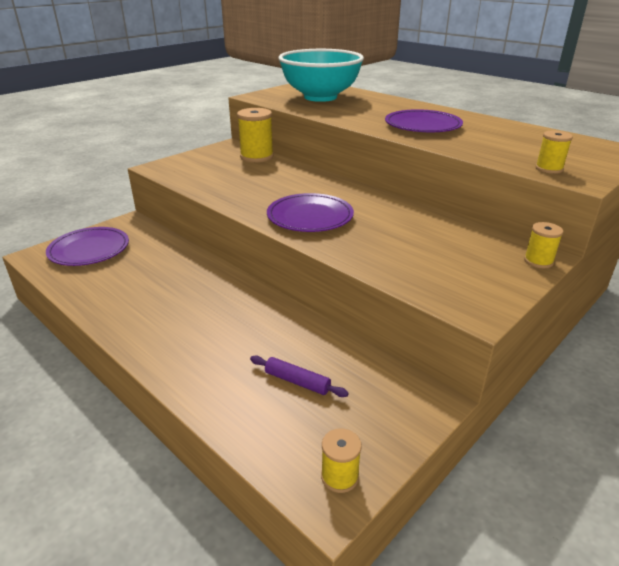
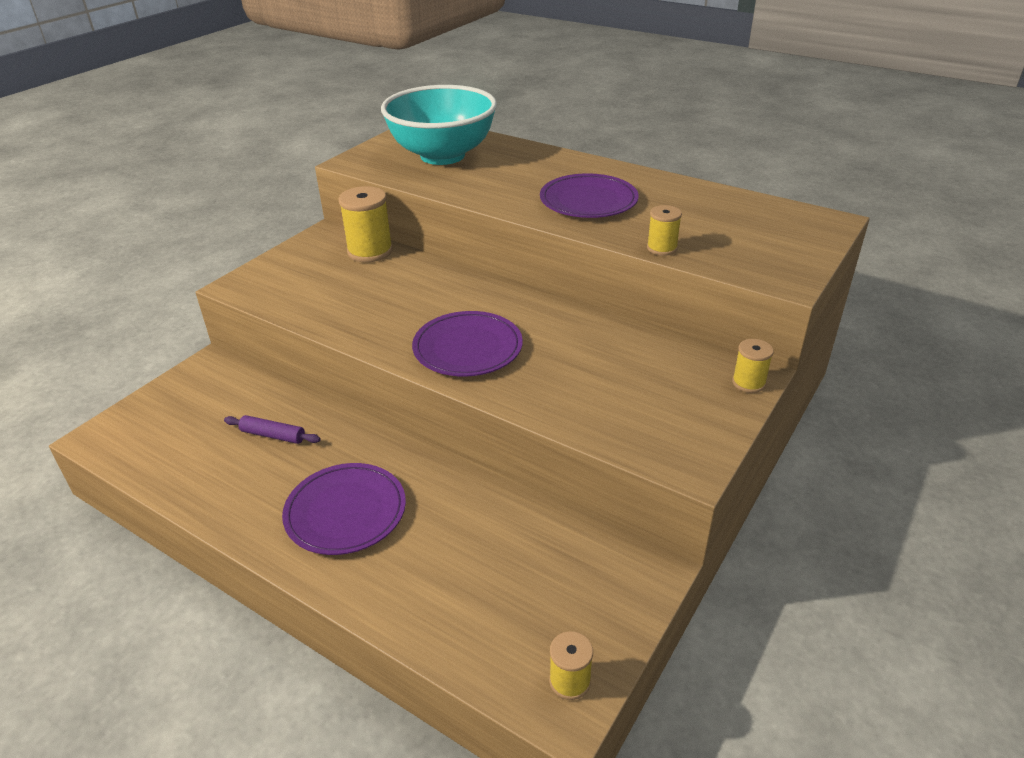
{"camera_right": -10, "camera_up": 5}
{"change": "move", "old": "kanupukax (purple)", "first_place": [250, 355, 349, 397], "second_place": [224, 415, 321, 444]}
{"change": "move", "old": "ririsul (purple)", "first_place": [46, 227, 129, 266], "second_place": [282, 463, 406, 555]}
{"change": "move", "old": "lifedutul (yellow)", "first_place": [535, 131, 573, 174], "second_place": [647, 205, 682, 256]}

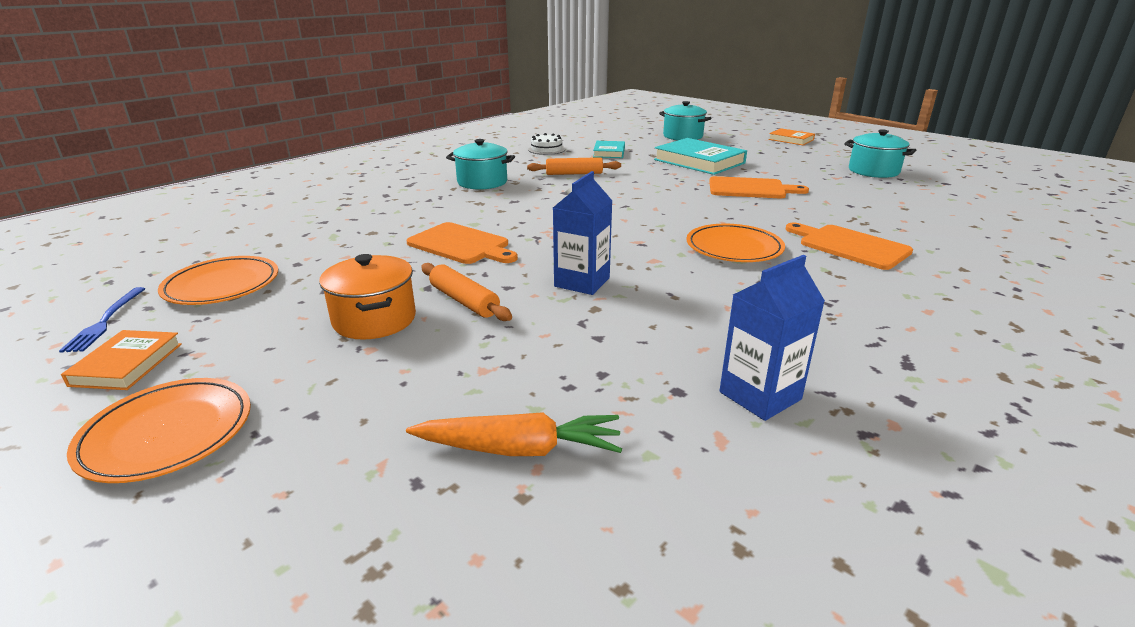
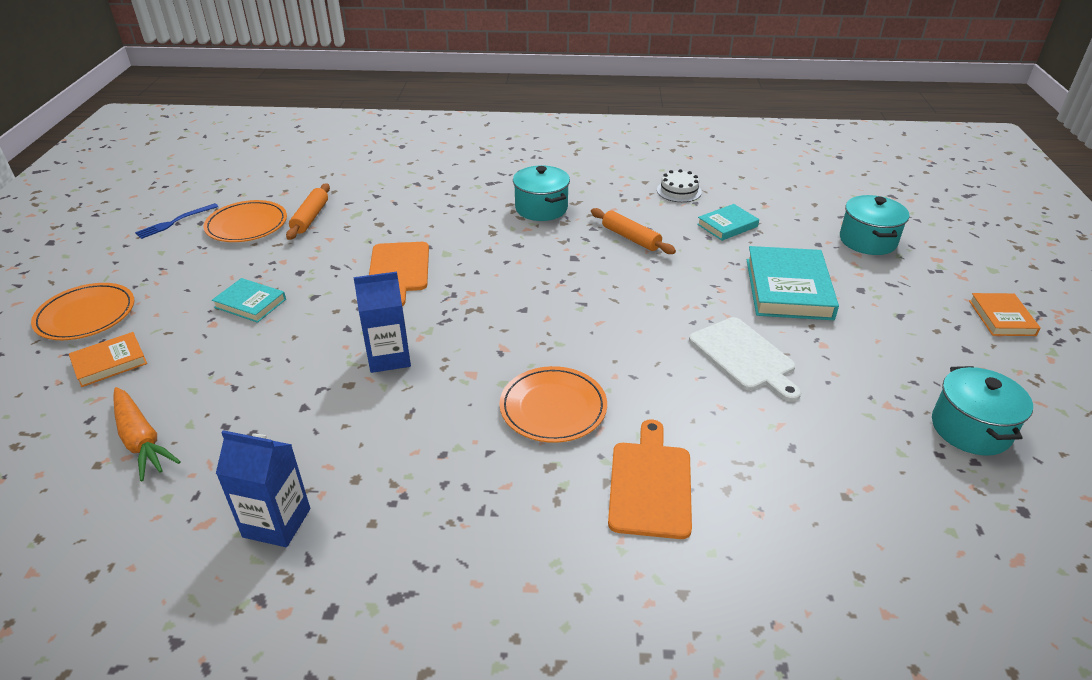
{"camera_right": 50, "camera_up": 10}
{"change": "move", "old": "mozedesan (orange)", "first_place": [61, 330, 182, 390], "second_place": [69, 332, 147, 387]}
{"change": "replace", "old": "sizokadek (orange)", "new": "mozedesan (turquoise)", "first_place": [319, 254, 416, 340], "second_place": [212, 278, 286, 323]}
{"change": "move", "old": "kanupukax (orange)", "first_place": [421, 263, 512, 321], "second_place": [286, 183, 330, 240]}
{"change": "recolor", "old": "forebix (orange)", "new": "forebix (white)", "first_place": [709, 176, 809, 198], "second_place": [689, 317, 801, 402]}

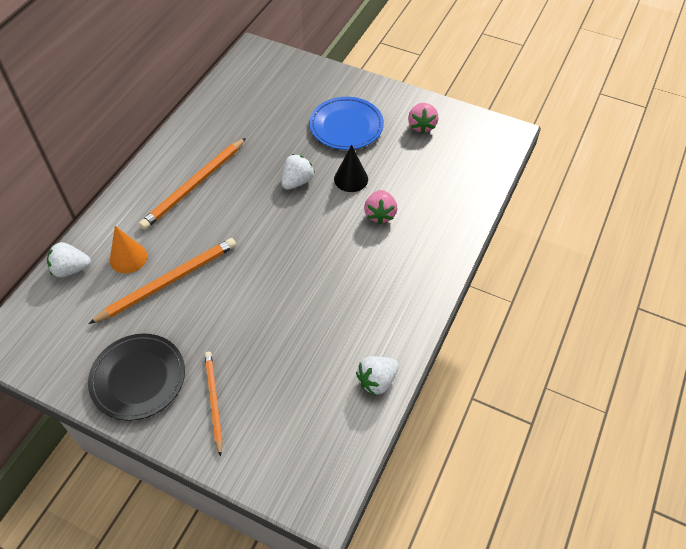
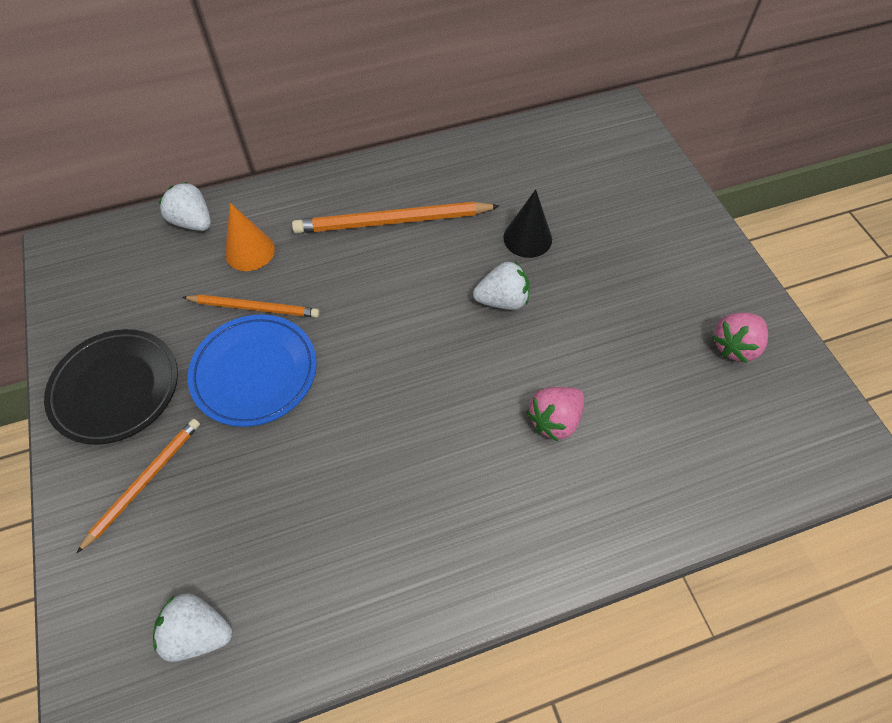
{"camera_right": 45, "camera_up": 5}
{"change": "move", "old": "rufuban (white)", "first_place": [356, 356, 399, 395], "second_place": [153, 593, 232, 662]}
{"change": "resize", "old": "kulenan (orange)", "first_place": [88, 238, 236, 324], "second_place": [183, 295, 320, 318], "factor": 0.63}
{"change": "move", "old": "ririsul (blue)", "first_place": [309, 97, 384, 150], "second_place": [188, 314, 317, 427]}
{"change": "move", "old": "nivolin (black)", "first_place": [334, 145, 368, 192], "second_place": [503, 189, 552, 258]}

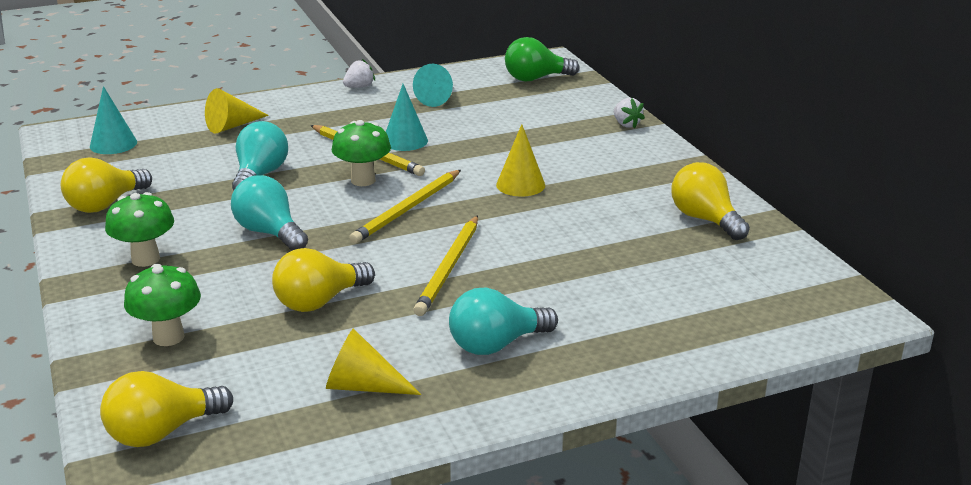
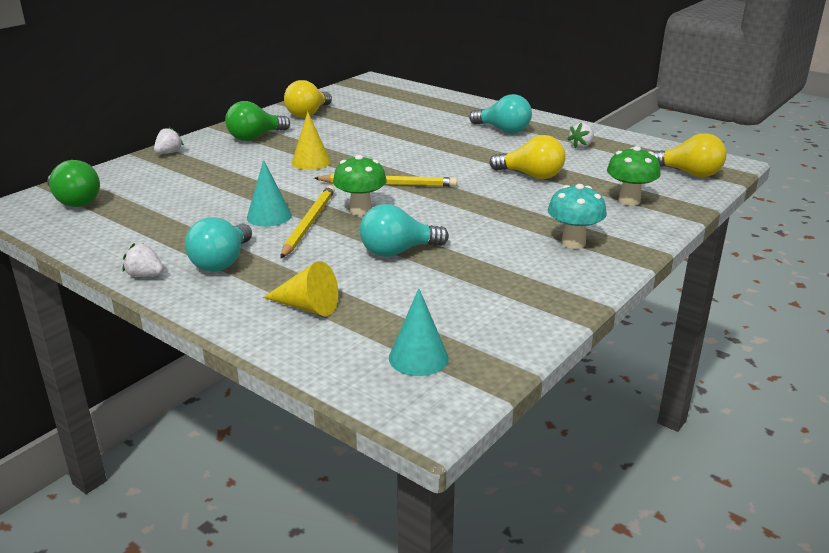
{"camera_right": -120, "camera_up": 0}
{"change": "move", "old": "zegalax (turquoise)", "first_place": [231, 175, 308, 251], "second_place": [185, 217, 252, 272]}
{"change": "insert", "new": "zegalax (green)", "second_place": [225, 101, 290, 141]}
{"change": "recolor", "old": "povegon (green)", "new": "povegon (turquoise)", "first_place": [105, 192, 174, 267], "second_place": [548, 184, 607, 249]}
{"change": "replace", "old": "nivolin (yellow)", "new": "rufuban (white)", "first_place": [326, 329, 422, 395], "second_place": [567, 123, 594, 148]}
{"change": "delete", "old": "zegalax (yellow)", "first_place": [61, 157, 152, 213]}
{"change": "delete", "old": "nivolin (turquoise)", "first_place": [413, 64, 453, 107]}
{"change": "delete", "old": "kulenan (yellow)", "first_place": [413, 215, 478, 316]}

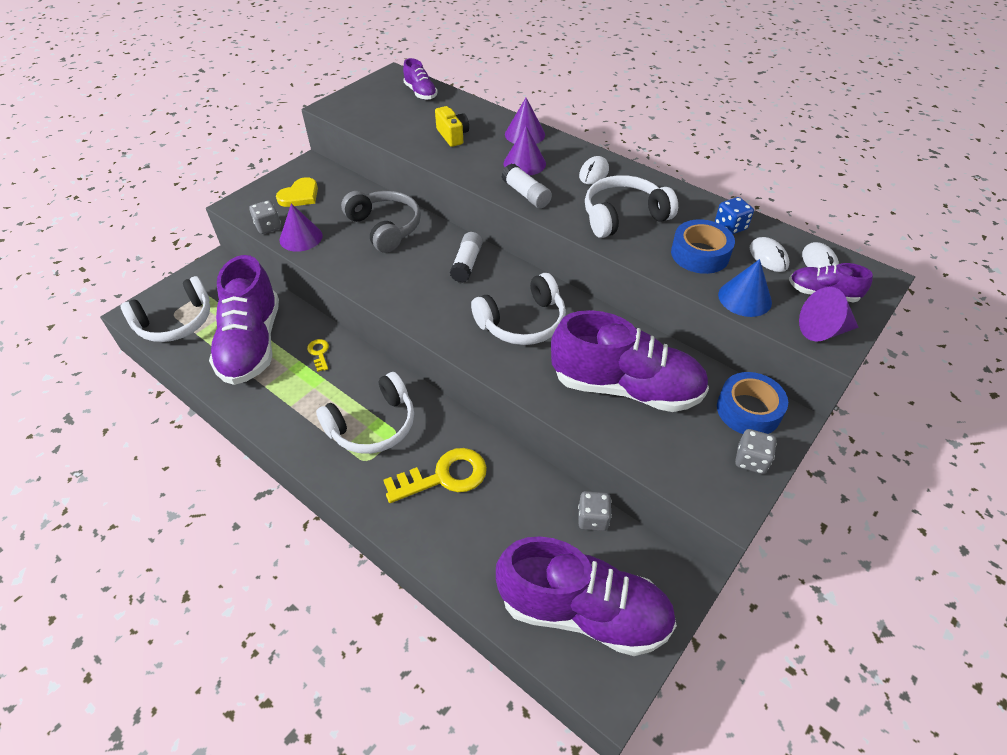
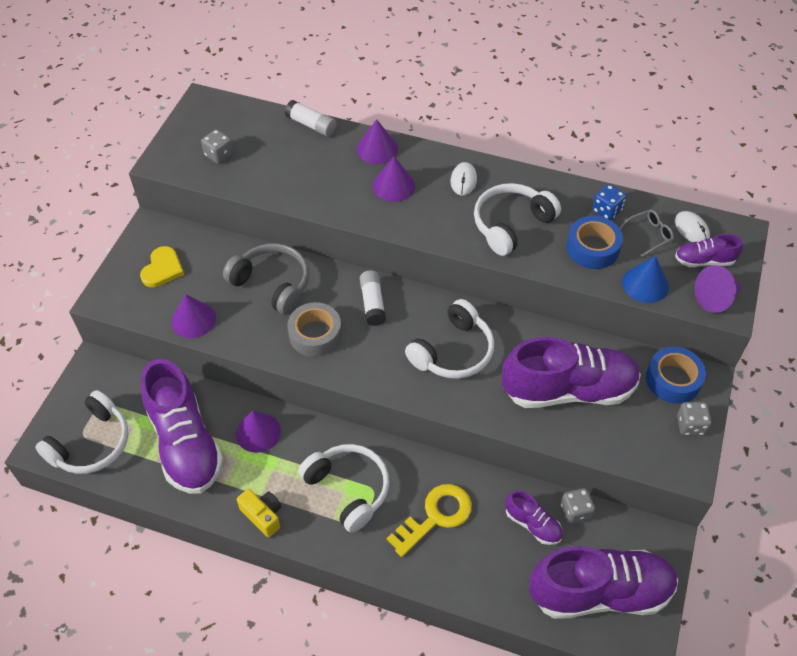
{"camera_right": -20, "camera_up": 5}
{"change": "move", "old": "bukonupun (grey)", "first_place": [249, 200, 281, 234], "second_place": [201, 129, 233, 164]}
{"change": "replace", "old": "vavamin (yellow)", "new": "nivolin (purple)", "first_place": [307, 339, 329, 372], "second_place": [236, 411, 281, 453]}
{"change": "move", "old": "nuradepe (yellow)", "first_place": [435, 106, 469, 147], "second_place": [237, 489, 281, 538]}
{"change": "move", "old": "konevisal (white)", "first_place": [502, 163, 552, 208], "second_place": [285, 100, 337, 136]}
{"change": "insert", "new": "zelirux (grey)", "second_place": [287, 302, 342, 357]}
{"change": "rotate", "old": "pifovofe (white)", "first_place": [316, 372, 414, 454], "second_place": [298, 444, 389, 533], "degrees": -75}
{"change": "move", "old": "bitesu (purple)", "first_place": [403, 58, 437, 100], "second_place": [505, 490, 563, 545]}
{"change": "replace", "old": "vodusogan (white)", "new": "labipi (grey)", "first_place": [750, 237, 789, 272], "second_place": [620, 210, 674, 257]}

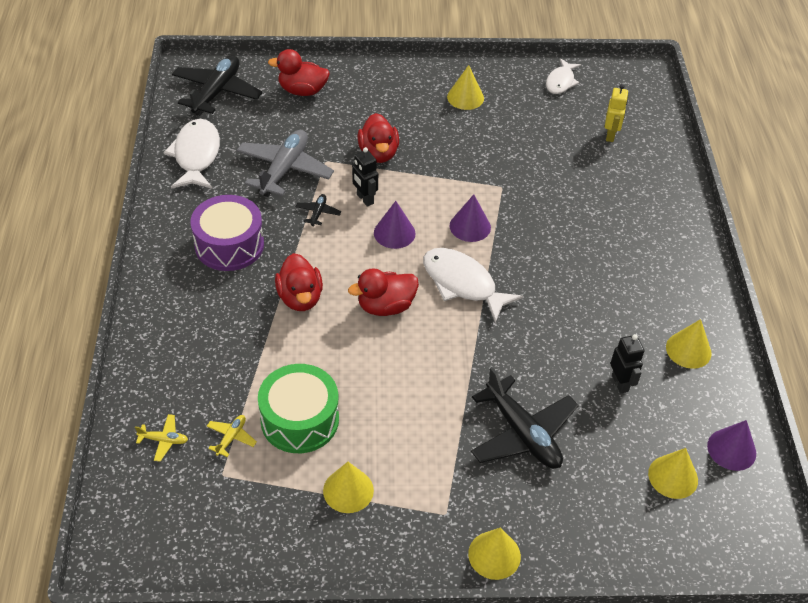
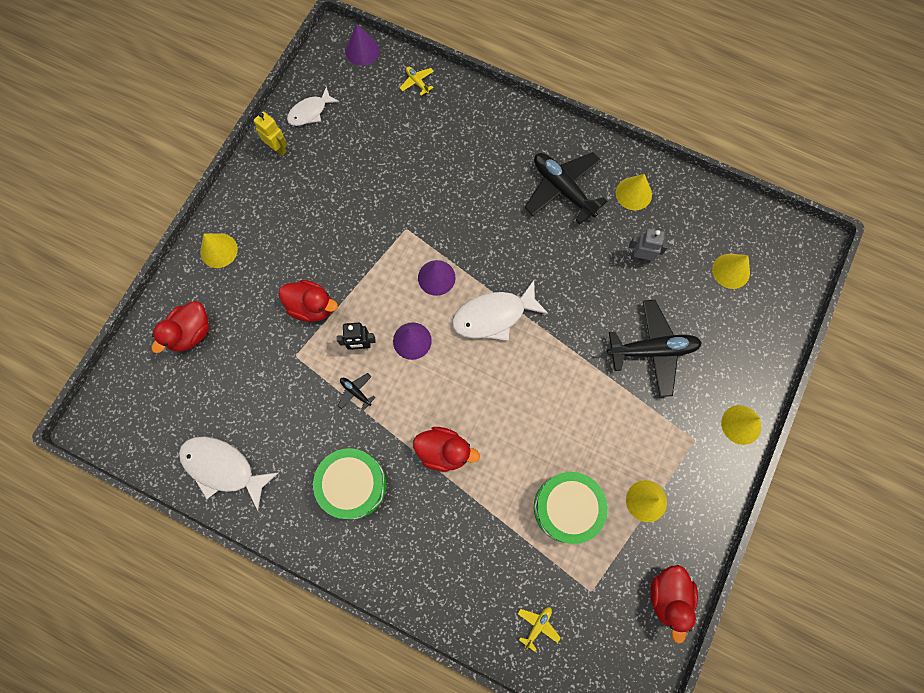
{"camera_right": -60, "camera_up": 25}
{"change": "move", "old": "nivolin (yellow)", "first_place": [447, 65, 484, 110], "second_place": [200, 233, 238, 268]}
{"change": "move", "old": "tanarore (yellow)", "first_place": [605, 84, 628, 142], "second_place": [254, 112, 287, 156]}
{"change": "rotate", "old": "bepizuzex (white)", "first_place": [546, 58, 581, 94], "second_place": [287, 86, 339, 126], "degrees": 90}
{"change": "recolor", "old": "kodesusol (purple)", "new": "kodesusol (green)", "first_place": [191, 195, 264, 271], "second_place": [313, 448, 386, 519]}
{"change": "move", "old": "nivolin (purple)", "first_place": [707, 420, 756, 471], "second_place": [345, 24, 380, 66]}
{"change": "move", "old": "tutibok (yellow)", "first_place": [207, 415, 257, 457], "second_place": [400, 67, 434, 96]}
{"change": "move", "old": "tutibok (black)", "first_place": [172, 55, 263, 116], "second_place": [524, 152, 607, 224]}
{"change": "recolor", "old": "tanarore (black)", "new": "tanarore (grey)", "first_place": [610, 334, 644, 393], "second_place": [629, 229, 668, 263]}
{"change": "move", "old": "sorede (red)", "first_place": [348, 268, 419, 316], "second_place": [650, 565, 698, 644]}
{"change": "delete", "old": "tutibok (grey)", "first_place": [236, 130, 334, 197]}

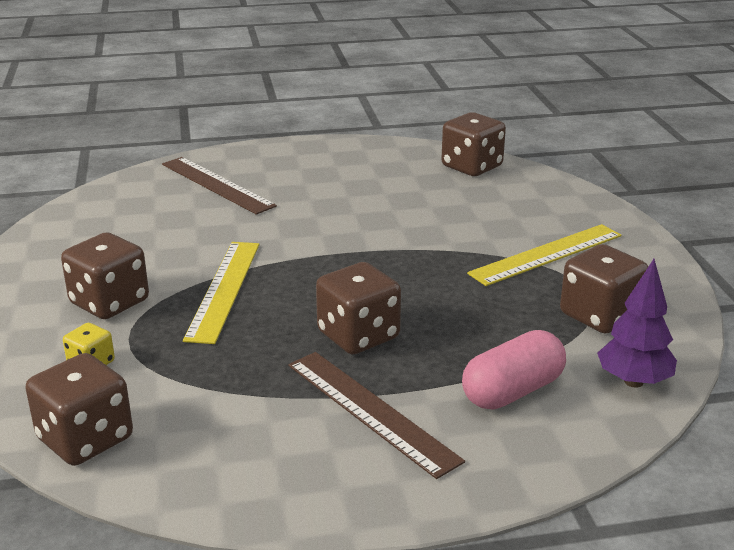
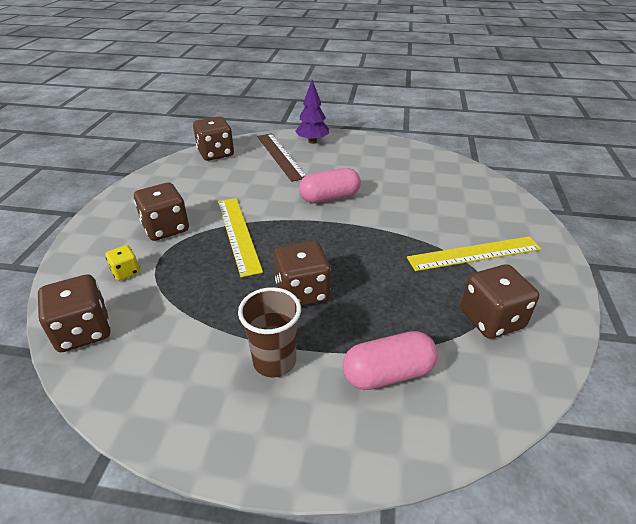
{"camera_right": 20, "camera_up": 10}
{"change": "move", "old": "bukonupun (brown)", "first_place": [441, 112, 506, 176], "second_place": [193, 117, 234, 161]}
{"change": "rotate", "old": "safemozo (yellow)", "first_place": [183, 242, 259, 344], "second_place": [218, 198, 263, 277], "degrees": -45}
{"change": "replace", "old": "safemozo (brown)", "new": "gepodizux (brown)", "first_place": [288, 352, 465, 479], "second_place": [238, 287, 301, 378]}
{"change": "move", "old": "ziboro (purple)", "first_place": [597, 259, 677, 388], "second_place": [295, 80, 329, 144]}
{"change": "insert", "new": "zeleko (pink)", "second_place": [299, 168, 361, 203]}

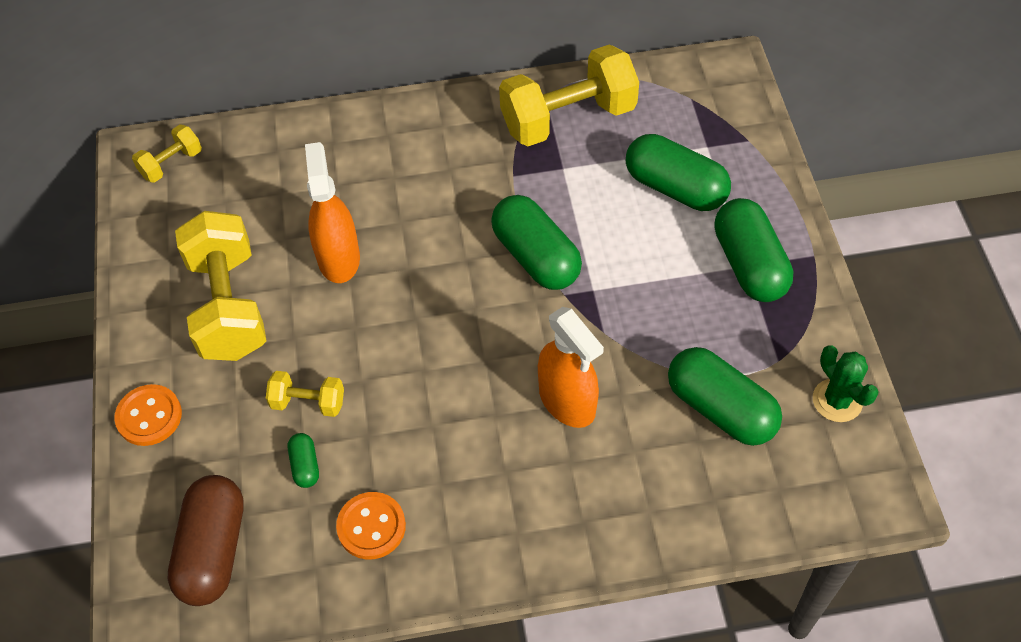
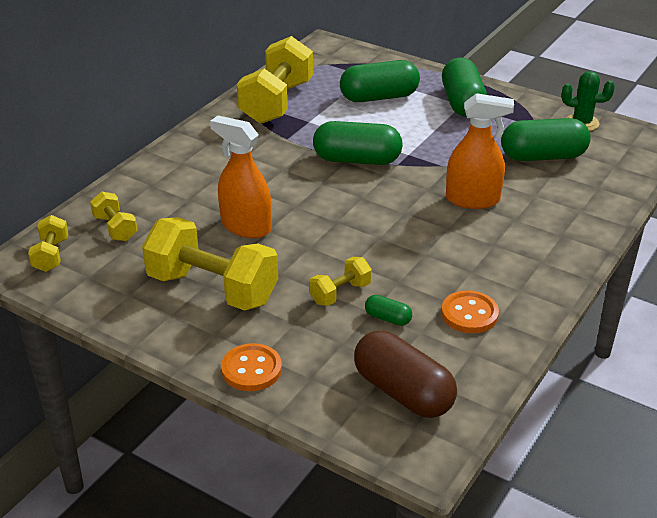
{"camera_right": -50, "camera_up": -20}
{"change": "insert", "new": "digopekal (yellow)", "second_place": [90, 191, 137, 241]}
{"change": "rotate", "old": "zeleko (green)", "first_place": [714, 198, 793, 302], "second_place": [442, 57, 487, 117], "degrees": 60}

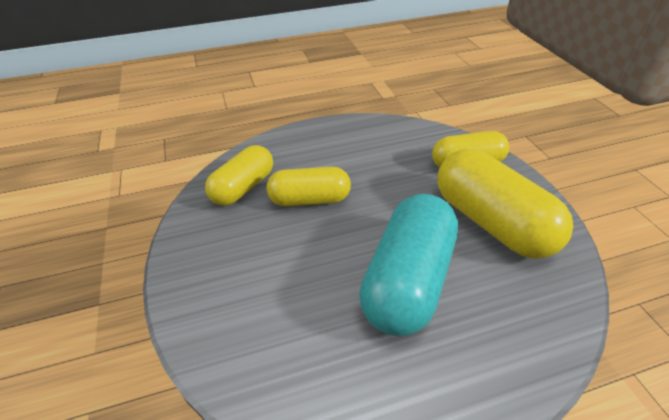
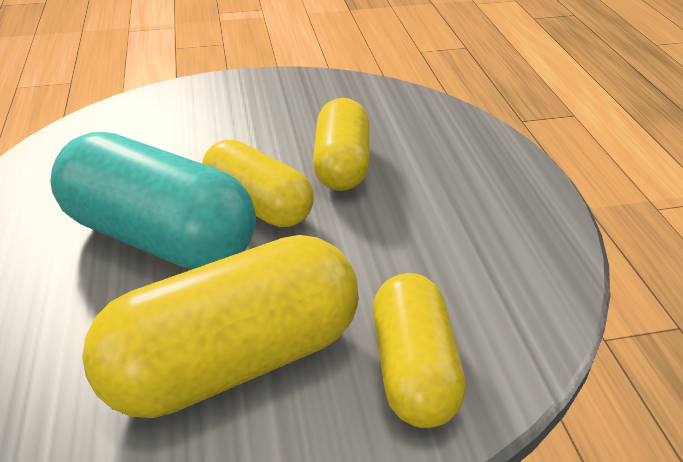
{"camera_right": 95, "camera_up": -5}
{"change": "move", "old": "zeleko (yellow)", "first_place": [205, 145, 273, 206], "second_place": [202, 140, 314, 227]}

